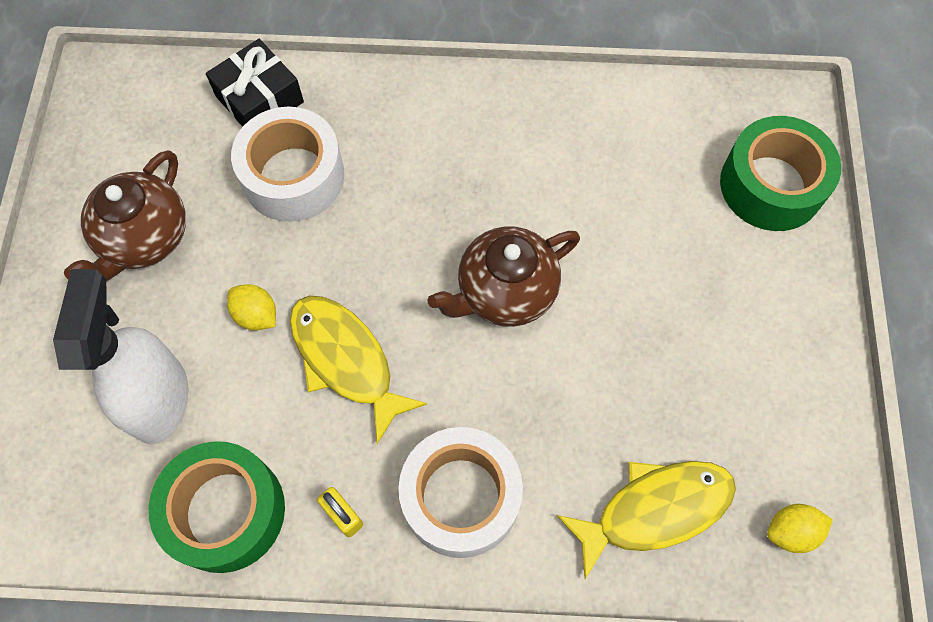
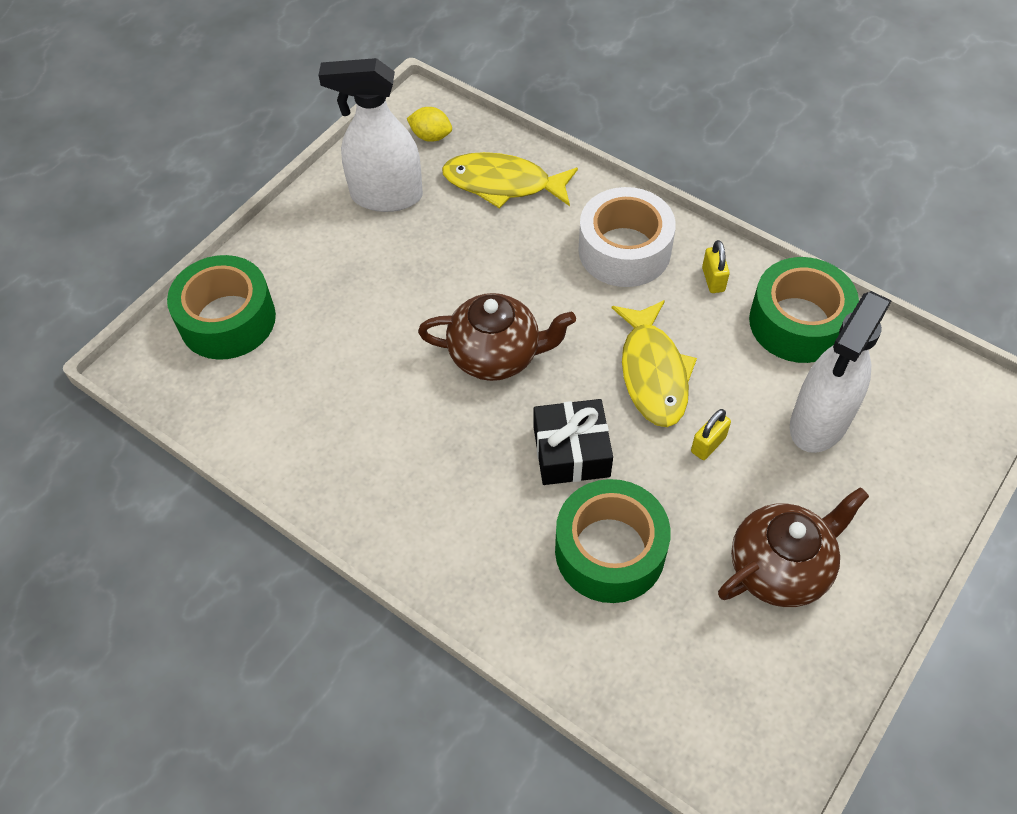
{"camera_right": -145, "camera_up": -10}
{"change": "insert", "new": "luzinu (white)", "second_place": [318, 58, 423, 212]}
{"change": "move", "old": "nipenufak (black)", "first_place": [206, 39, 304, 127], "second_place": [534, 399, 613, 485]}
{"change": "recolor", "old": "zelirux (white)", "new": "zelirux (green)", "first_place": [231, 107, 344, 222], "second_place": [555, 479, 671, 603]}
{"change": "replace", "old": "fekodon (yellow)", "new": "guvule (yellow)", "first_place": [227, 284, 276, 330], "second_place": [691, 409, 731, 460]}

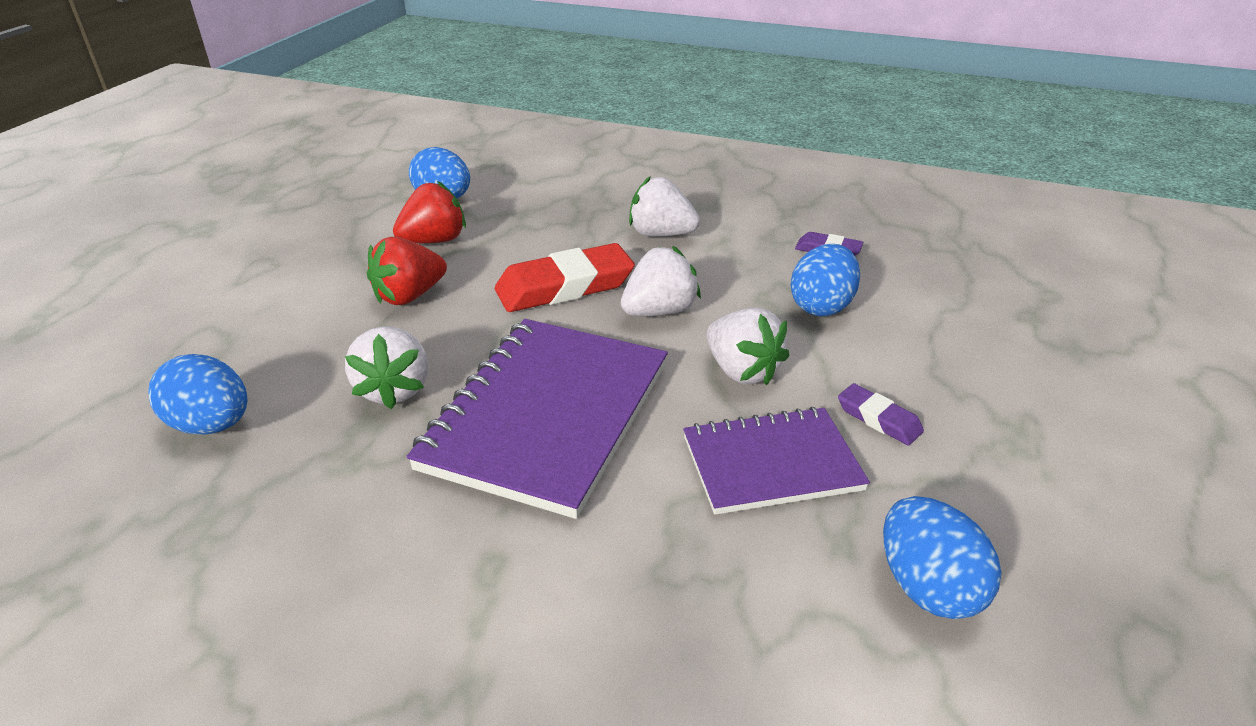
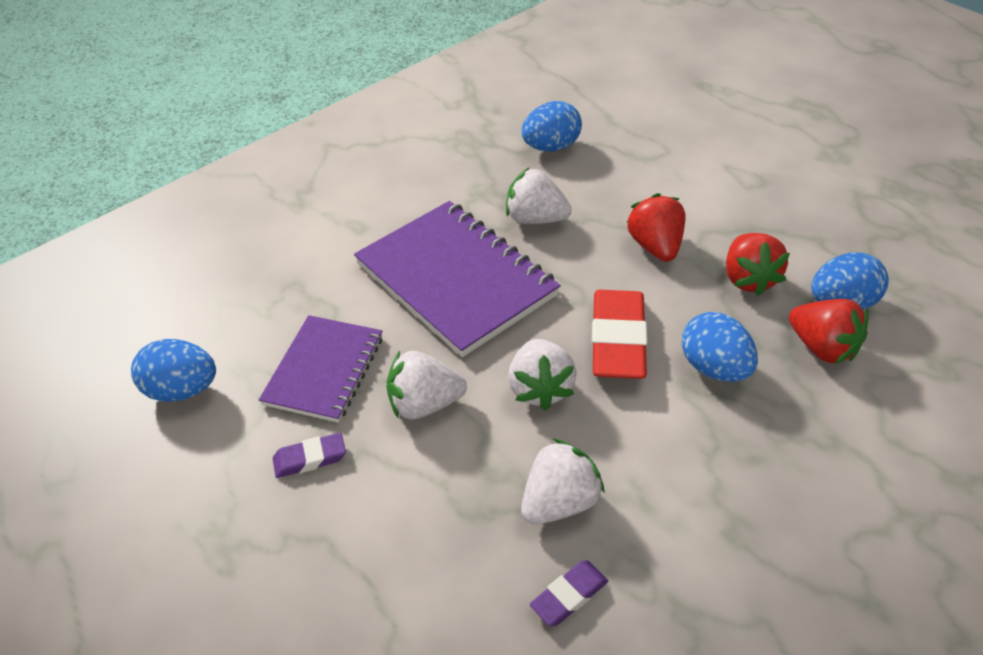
{"camera_right": 120, "camera_up": 10}
{"change": "move", "old": "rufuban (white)", "first_place": [629, 176, 700, 237], "second_place": [521, 438, 605, 524]}
{"change": "move", "old": "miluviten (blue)", "first_place": [790, 244, 860, 316], "second_place": [682, 312, 758, 382]}
{"change": "insert", "new": "rufuban (red)", "second_place": [789, 299, 869, 364]}

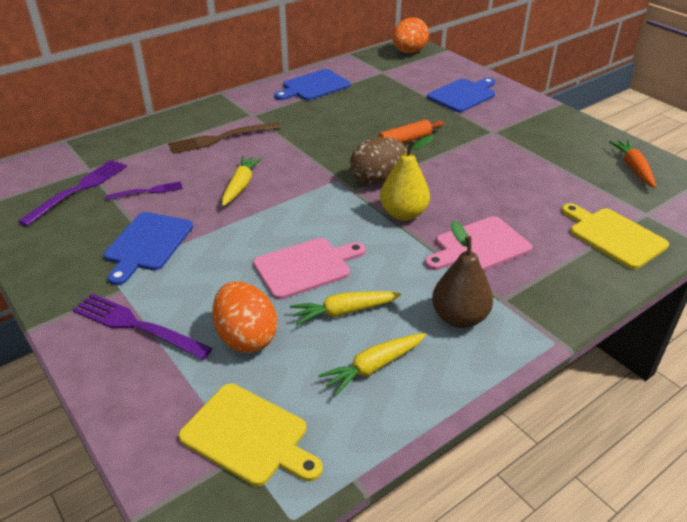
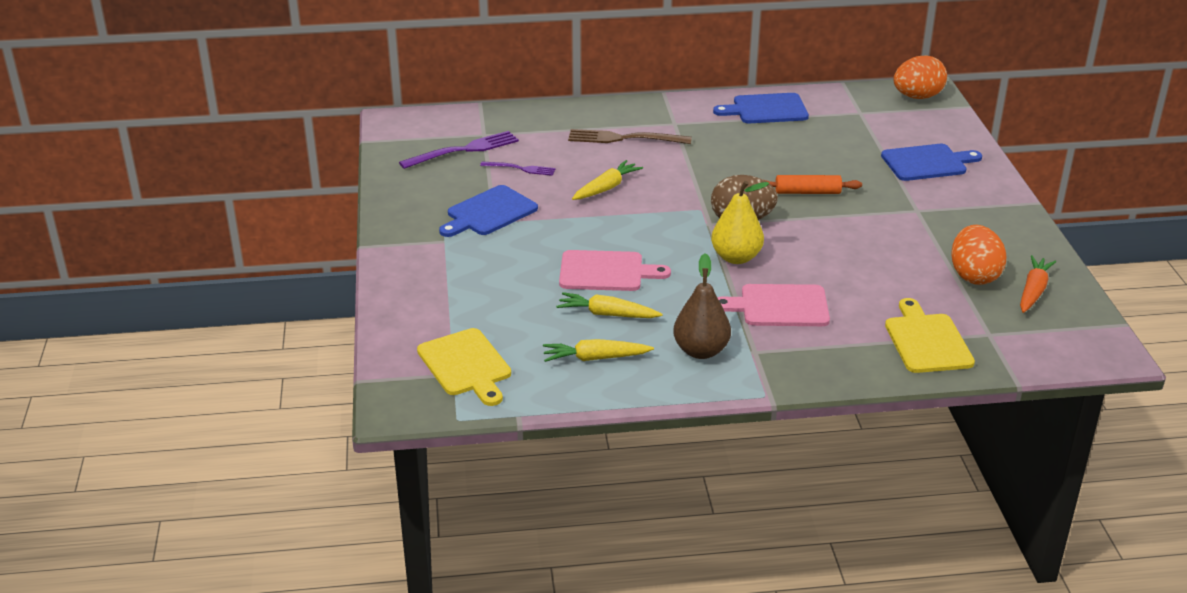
{"camera_right": 30, "camera_up": -5}
{"change": "move", "old": "miluviten (orange)", "first_place": [212, 282, 277, 353], "second_place": [951, 225, 1007, 285]}
{"change": "delete", "old": "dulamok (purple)", "first_place": [73, 294, 213, 360]}

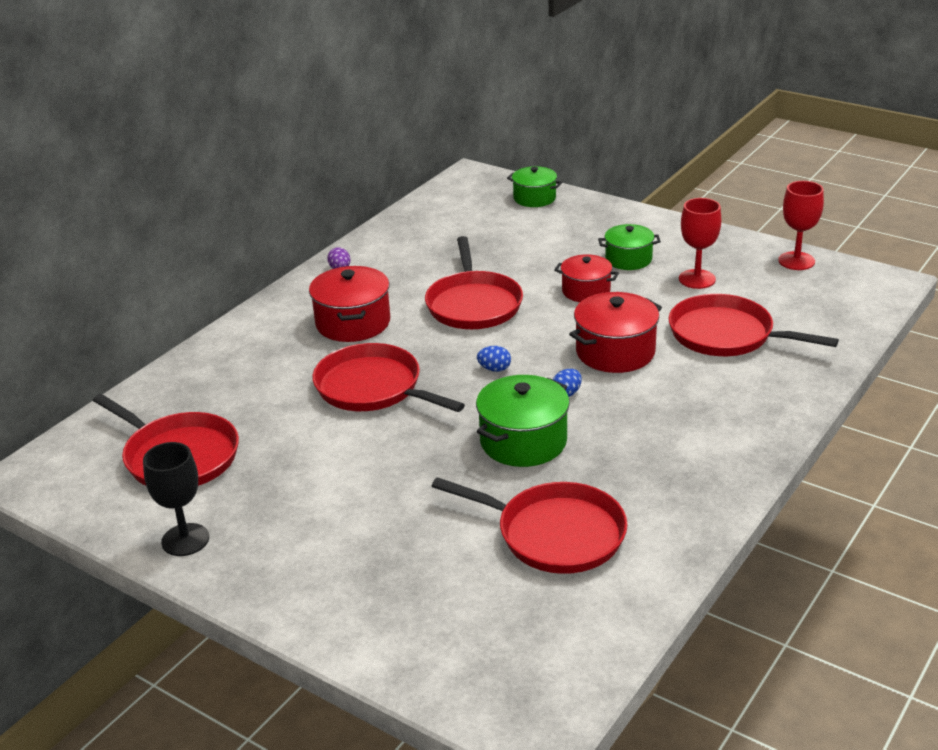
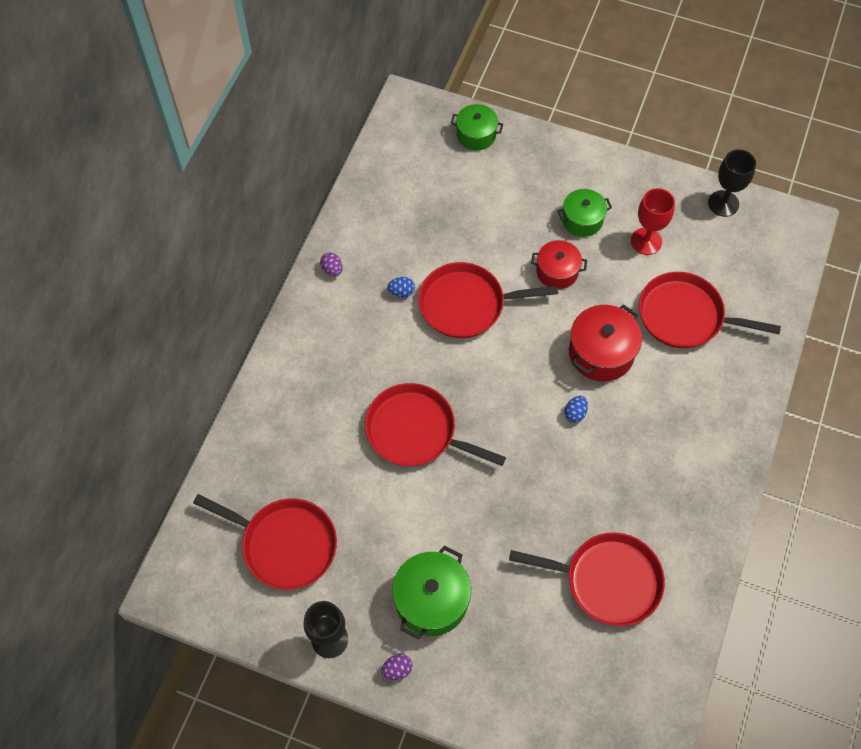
{"camera_right": -15, "camera_up": 30}
{"change": "insert", "new": "miluviten (purple)", "second_place": [381, 654, 412, 680]}
{"change": "move", "old": "miluviten (blue)", "first_place": [477, 346, 511, 372], "second_place": [387, 277, 415, 297]}
{"change": "move", "old": "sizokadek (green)", "first_place": [476, 375, 570, 467], "second_place": [392, 546, 471, 639]}
{"change": "rotate", "old": "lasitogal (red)", "first_place": [425, 236, 523, 329], "second_place": [418, 262, 558, 338], "degrees": 105}
{"change": "recolor", "old": "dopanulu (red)", "new": "dopanulu (black)", "first_place": [778, 181, 824, 270], "second_place": [708, 149, 756, 217]}
{"change": "delete", "old": "sizokadek (red)", "first_place": [309, 266, 390, 342]}

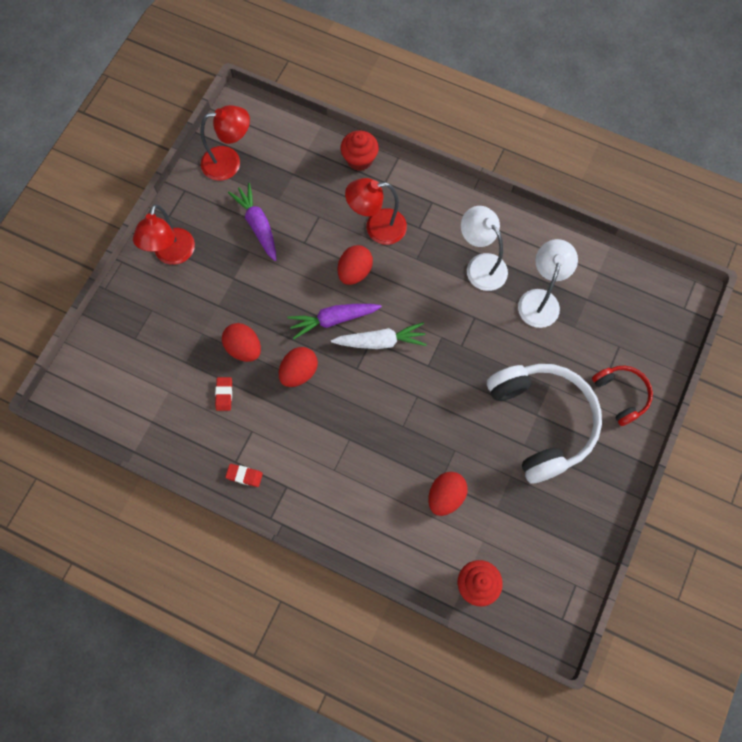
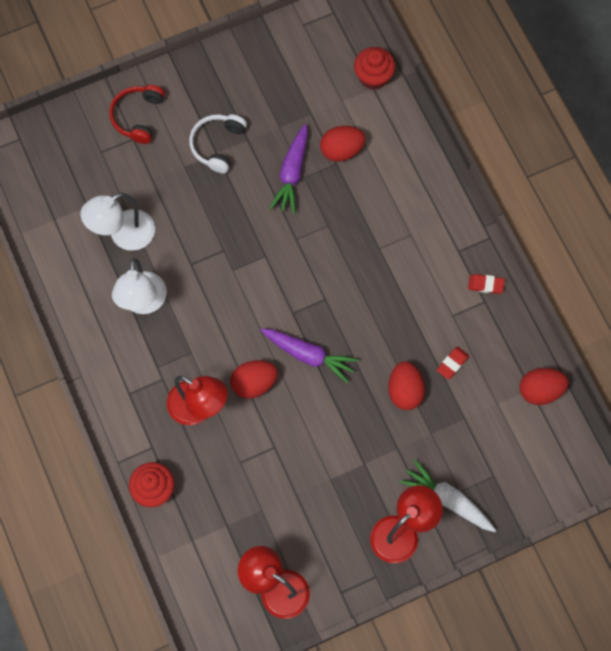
{"camera_right": -140, "camera_up": 0}
{"change": "resize", "old": "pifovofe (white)", "first_place": [487, 364, 602, 483], "second_place": [189, 114, 247, 174], "factor": 0.51}
{"change": "move", "old": "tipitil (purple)", "first_place": [228, 183, 276, 261], "second_place": [269, 124, 308, 214]}
{"change": "move", "old": "tipitil (white)", "first_place": [331, 322, 427, 349], "second_place": [400, 460, 496, 532]}
{"change": "rotate", "old": "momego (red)", "first_place": [225, 464, 263, 487], "second_place": [468, 274, 505, 294], "degrees": -45}
{"change": "move", "old": "miluviten (red)", "first_place": [279, 347, 318, 387], "second_place": [520, 368, 569, 405]}

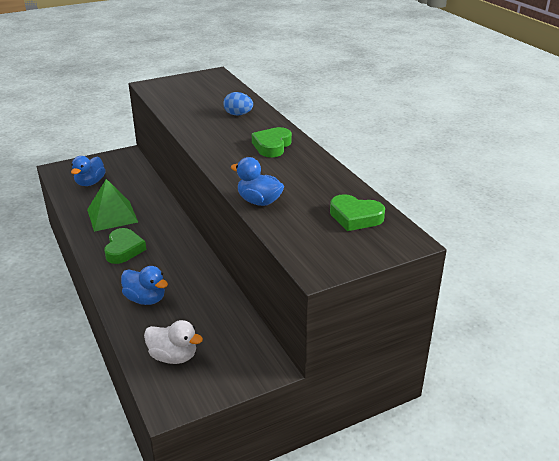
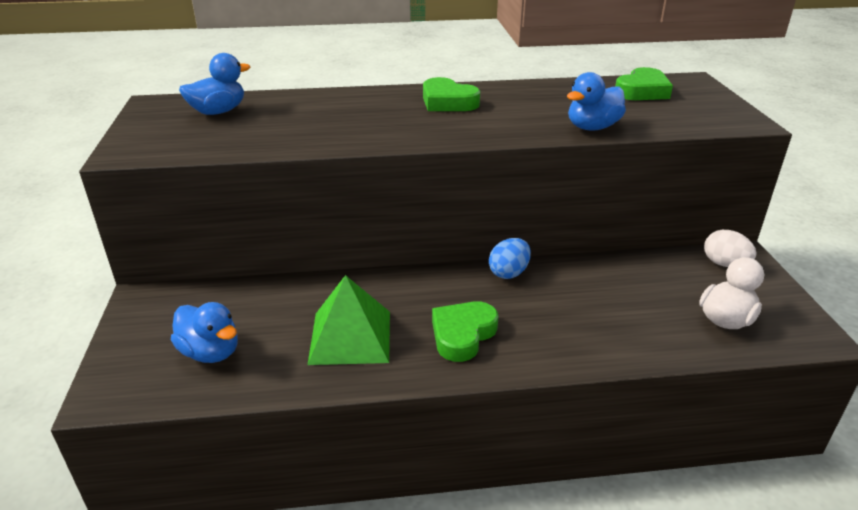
{"camera_right": -70, "camera_up": 0}
{"change": "move", "old": "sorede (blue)", "first_place": [121, 266, 168, 305], "second_place": [179, 53, 250, 115]}
{"change": "rotate", "old": "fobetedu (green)", "first_place": [104, 228, 147, 264], "second_place": [432, 301, 498, 362], "degrees": -75}
{"change": "move", "old": "miluviten (blue)", "first_place": [223, 92, 253, 115], "second_place": [489, 238, 531, 279]}
{"change": "insert", "new": "miluviten (white)", "second_place": [704, 230, 757, 267]}

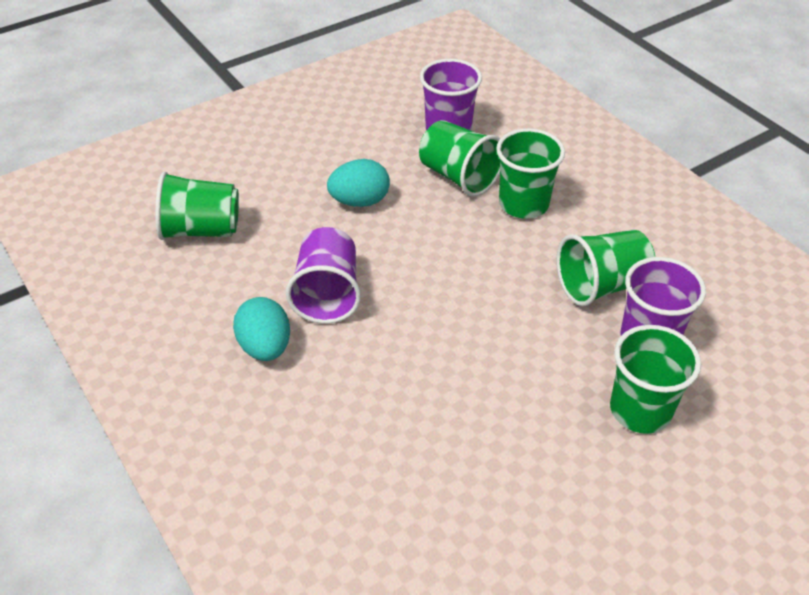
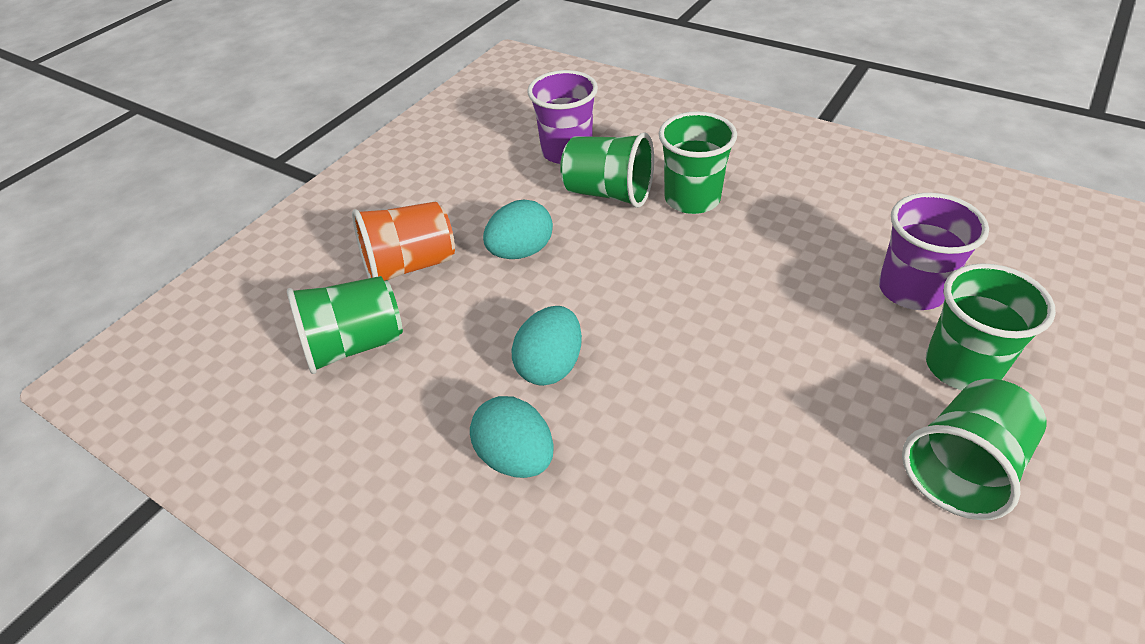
{"camera_right": -20, "camera_up": 0}
{"change": "insert", "new": "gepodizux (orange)", "second_place": [352, 201, 455, 281]}
{"change": "replace", "old": "gepodizux (purple)", "new": "miluviten (turquoise)", "first_place": [286, 227, 361, 324], "second_place": [511, 306, 582, 386]}
{"change": "move", "old": "gepodizux (green)", "first_place": [556, 230, 655, 306], "second_place": [902, 379, 1047, 520]}

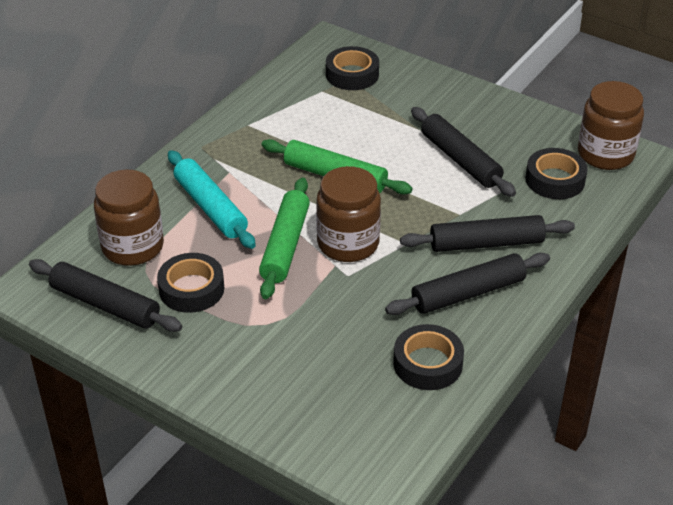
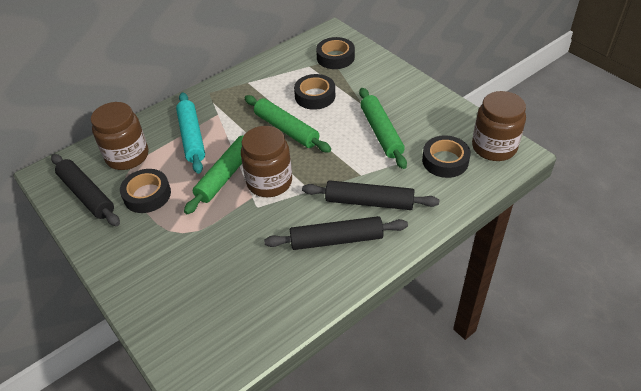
{"camera_right": 20, "camera_up": 5}
{"change": "move", "old": "zelirux (black)", "first_place": [393, 324, 464, 390], "second_place": [294, 74, 335, 110]}
{"change": "recolor", "old": "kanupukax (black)", "new": "kanupukax (green)", "first_place": [411, 107, 516, 197], "second_place": [359, 88, 407, 169]}

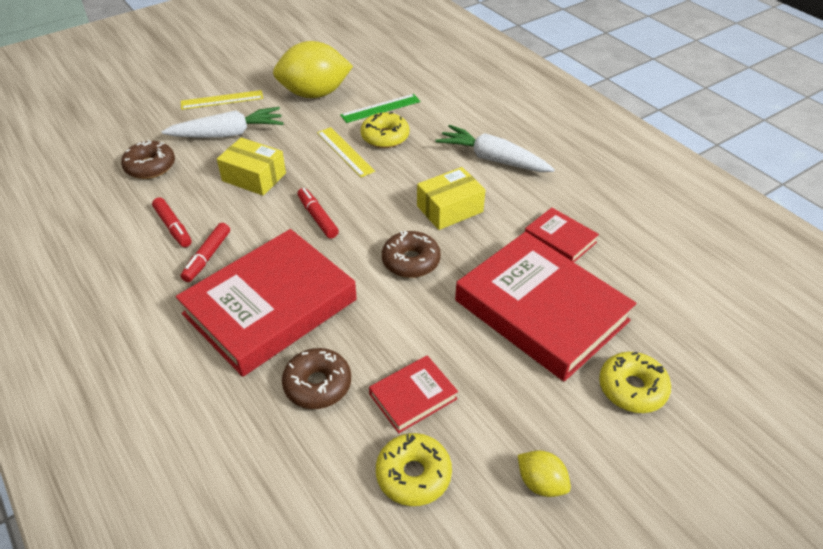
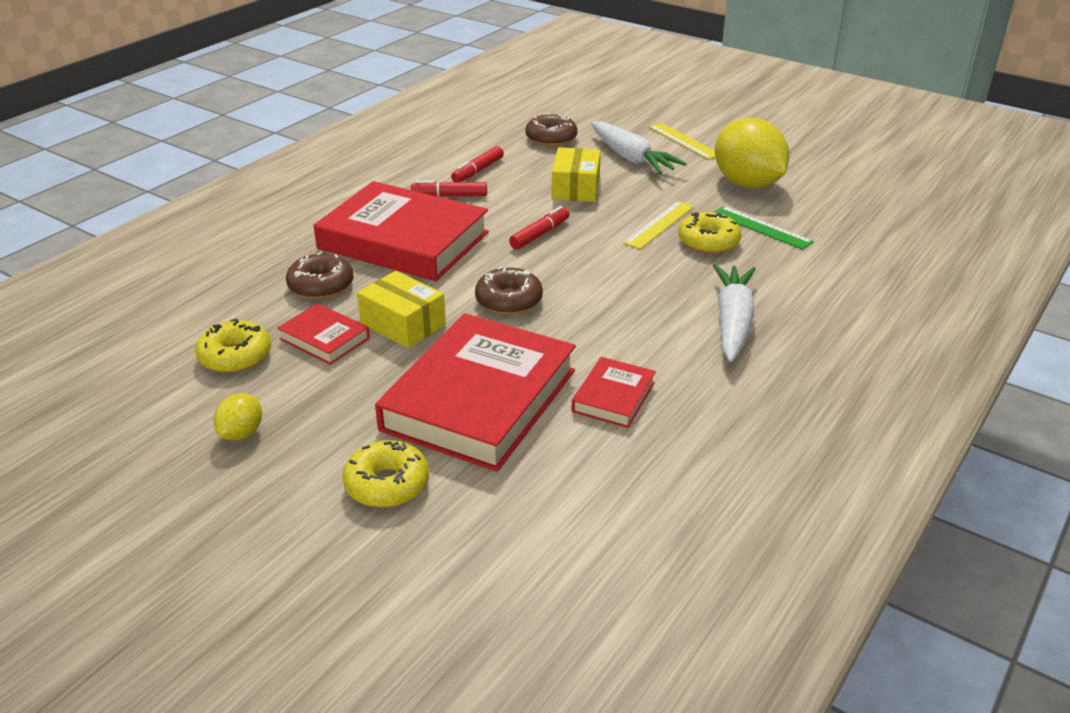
{"camera_right": 70, "camera_up": -10}
{"change": "move", "old": "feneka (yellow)", "first_place": [417, 167, 485, 230], "second_place": [357, 271, 446, 348]}

